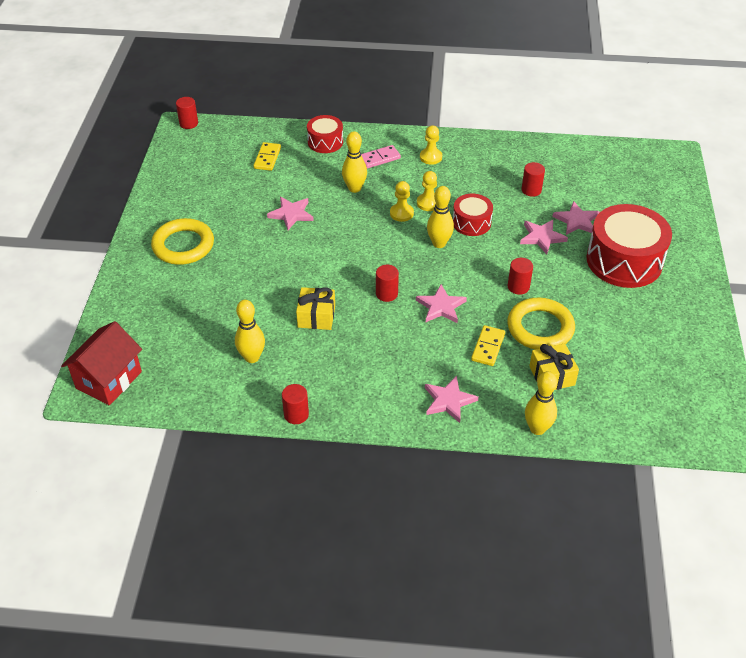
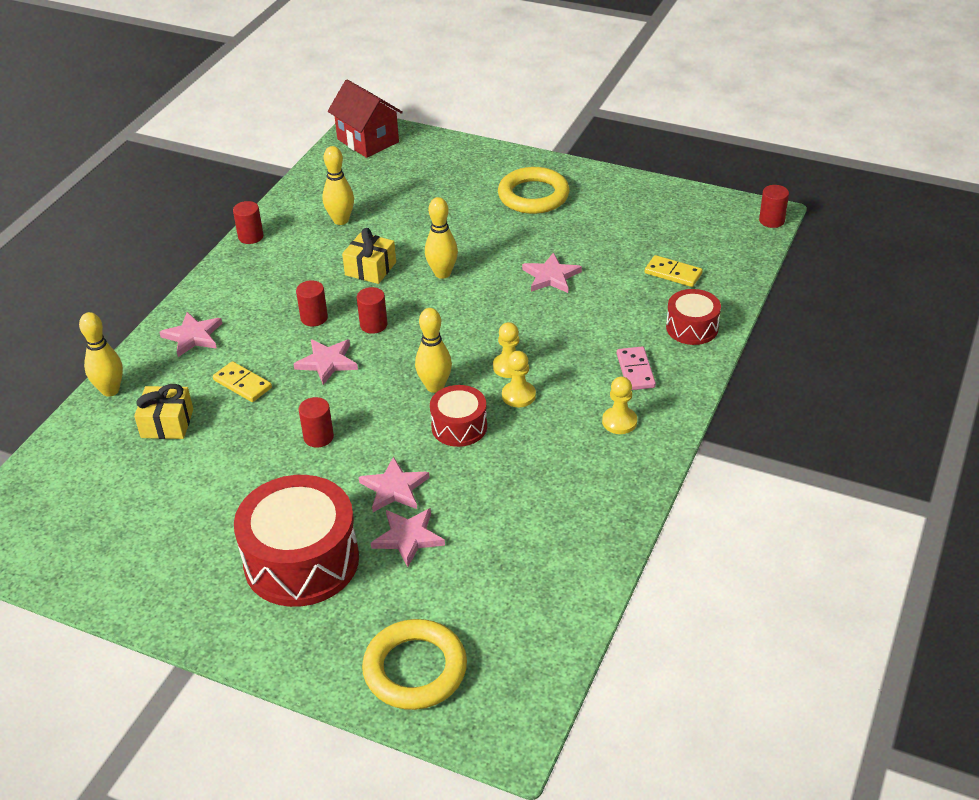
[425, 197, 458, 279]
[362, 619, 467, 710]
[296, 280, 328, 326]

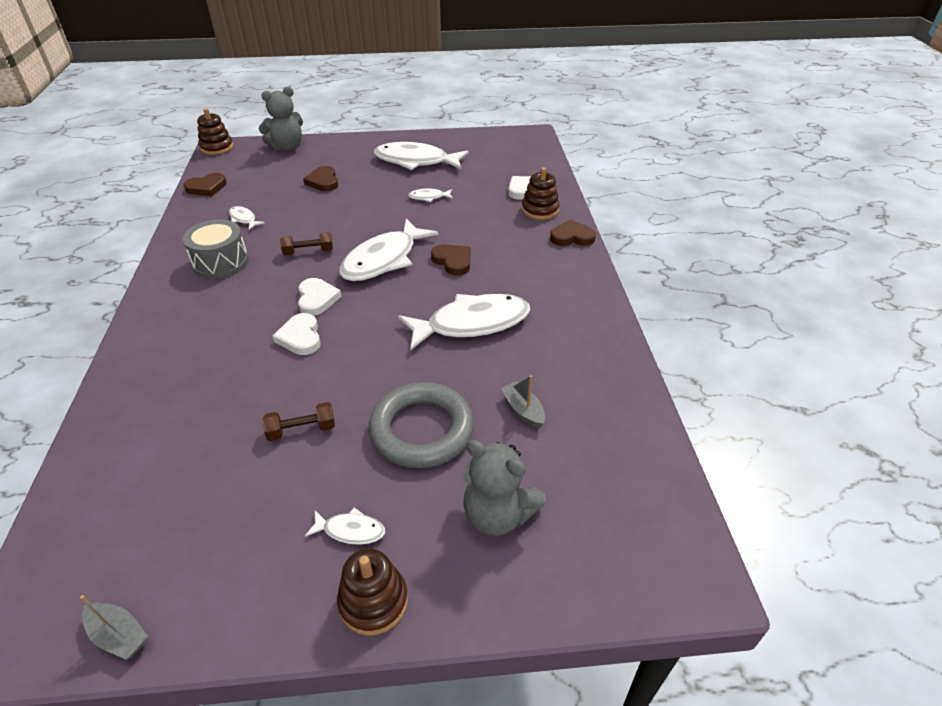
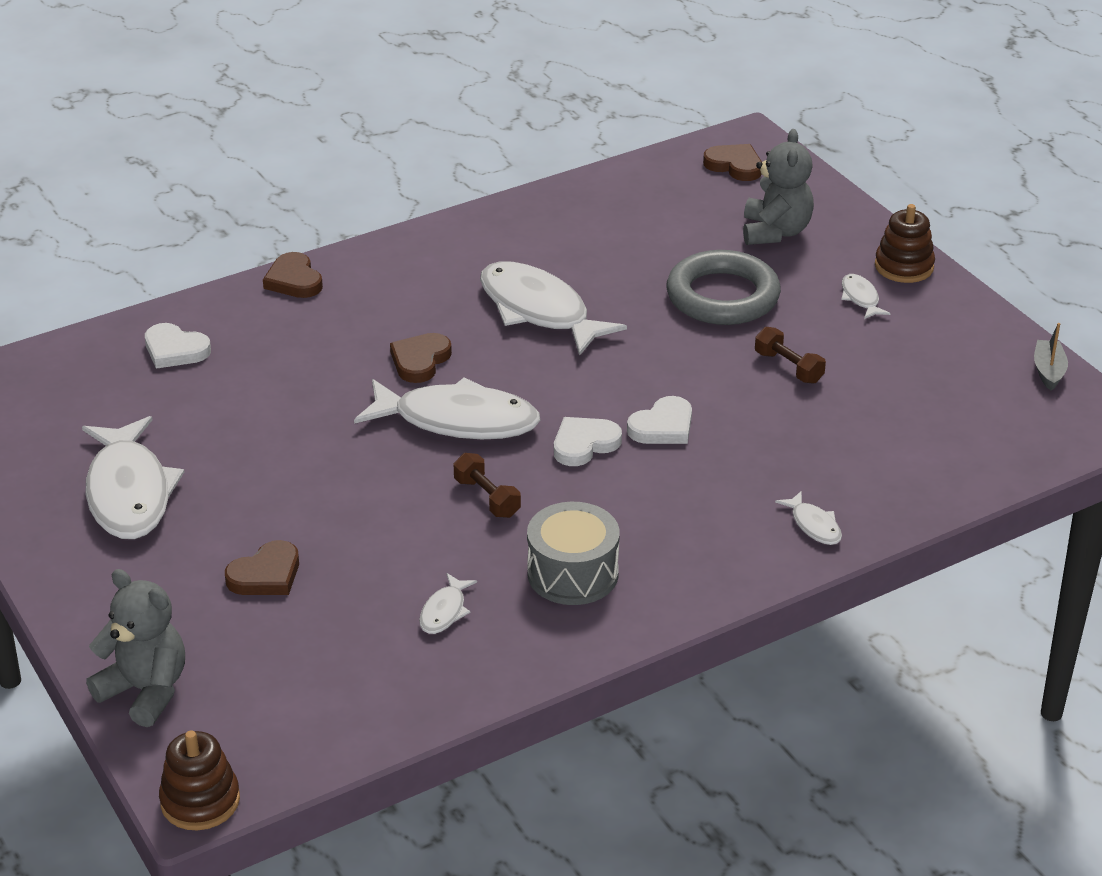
[703, 144, 762, 181]
[775, 491, 842, 545]
[501, 375, 545, 428] (first image)
[522, 167, 559, 220] (first image)

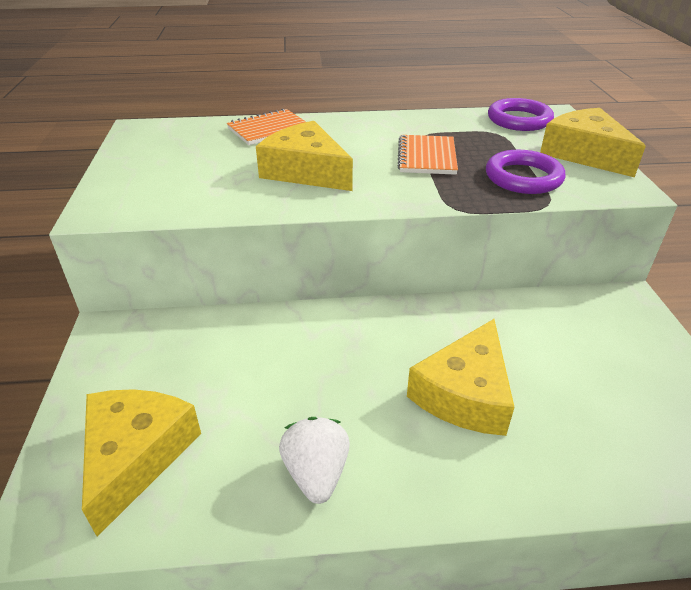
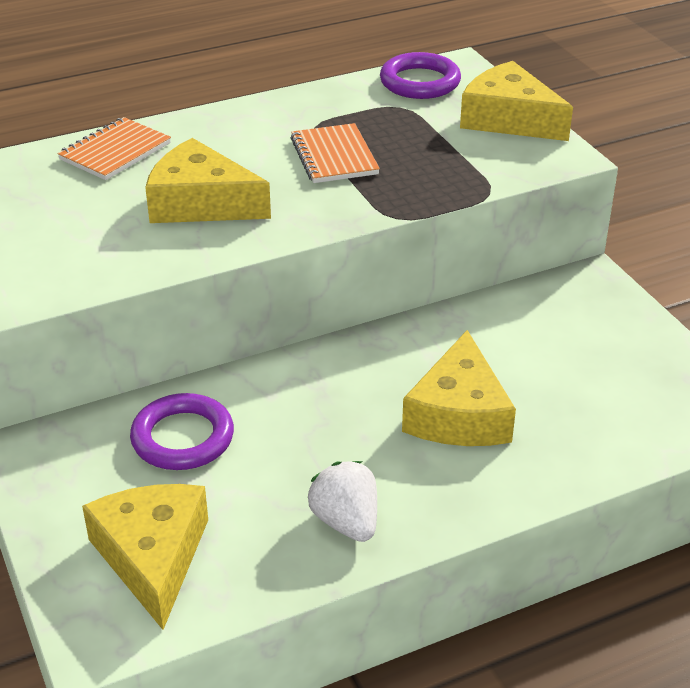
[130, 393, 234, 470]

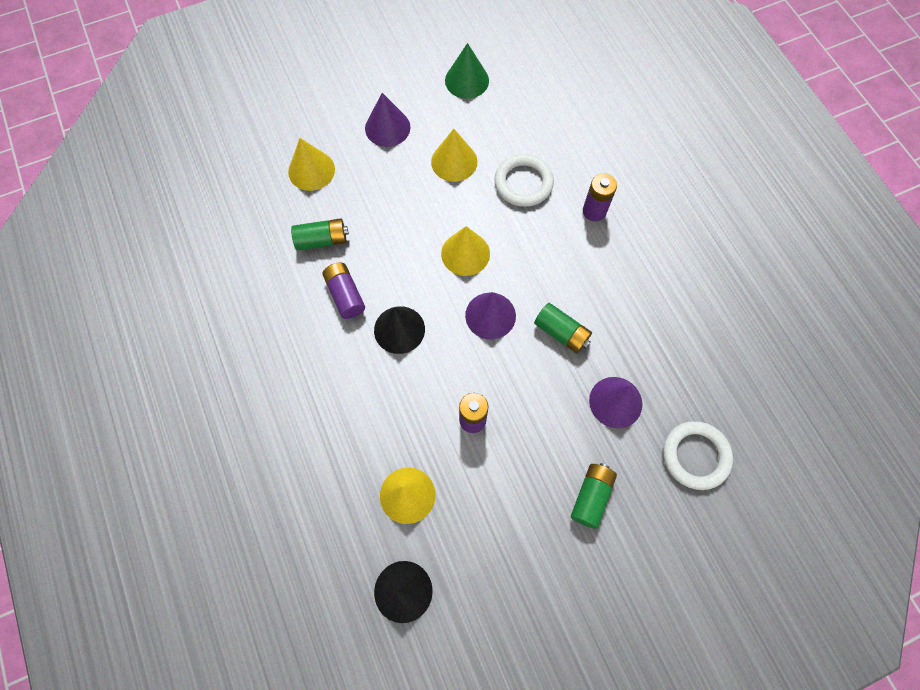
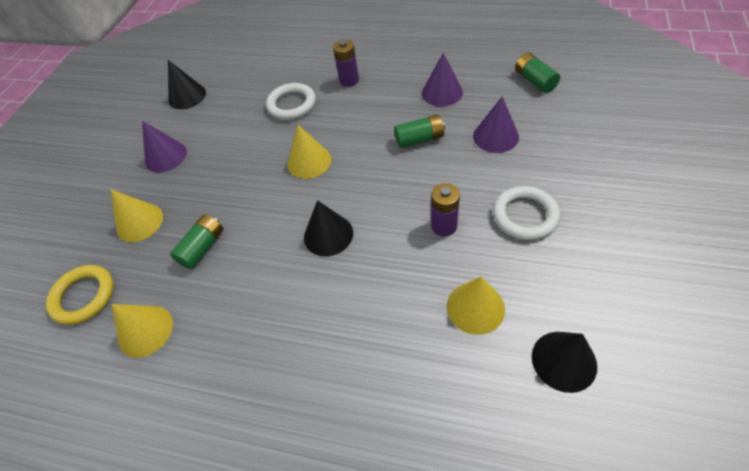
[322, 262, 365, 319] (first image)
[111, 304, 173, 358]
[168, 60, 206, 109]
[422, 53, 463, 107]
[515, 53, 560, 93]
[493, 186, 560, 240]
[46, 265, 114, 325]

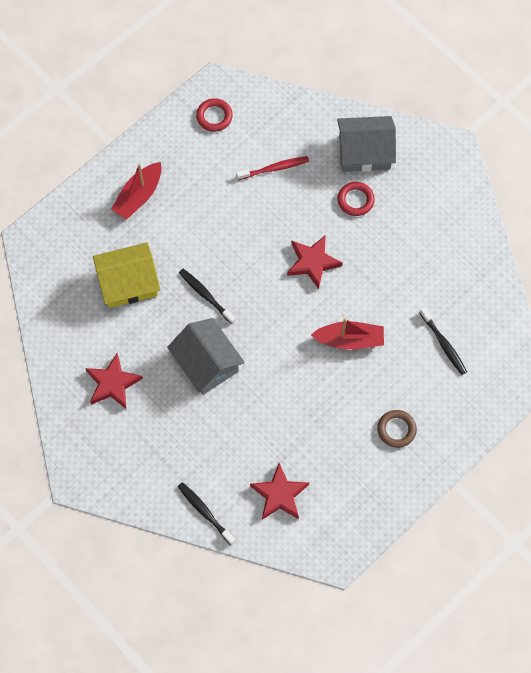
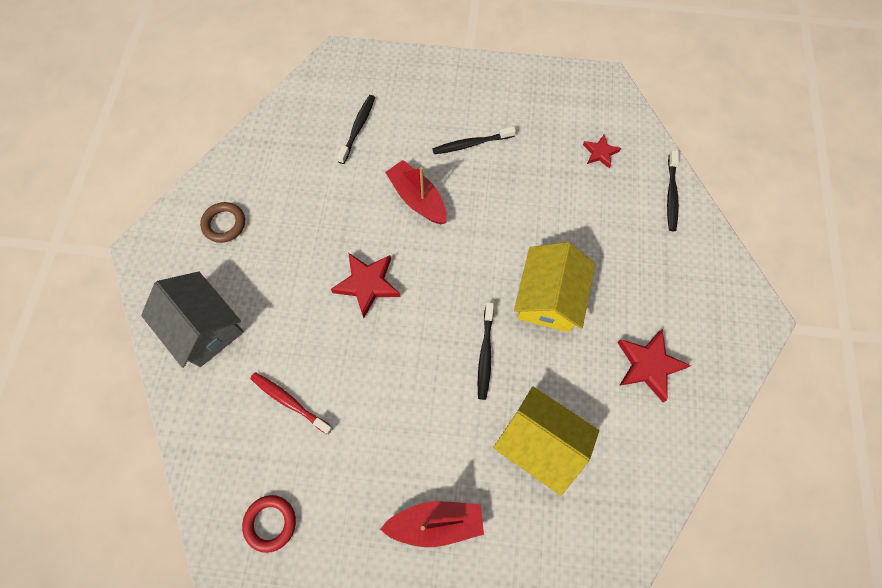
[514, 242, 595, 332]
[583, 134, 621, 169]
[338, 182, 375, 216] (first image)
[200, 202, 245, 243]
[432, 126, 516, 154]

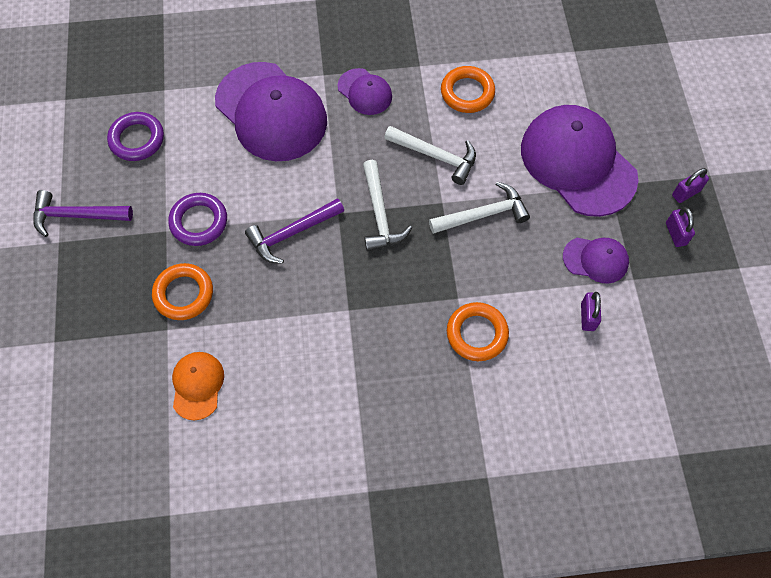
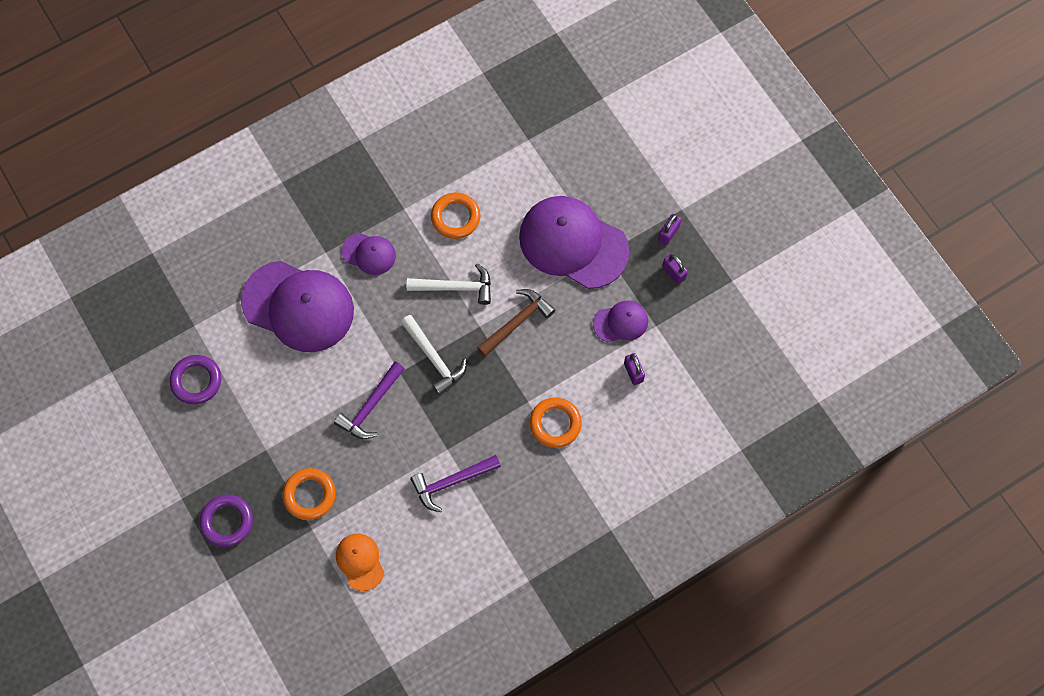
[410, 455, 501, 512]
[199, 494, 253, 547]
[477, 289, 555, 357]

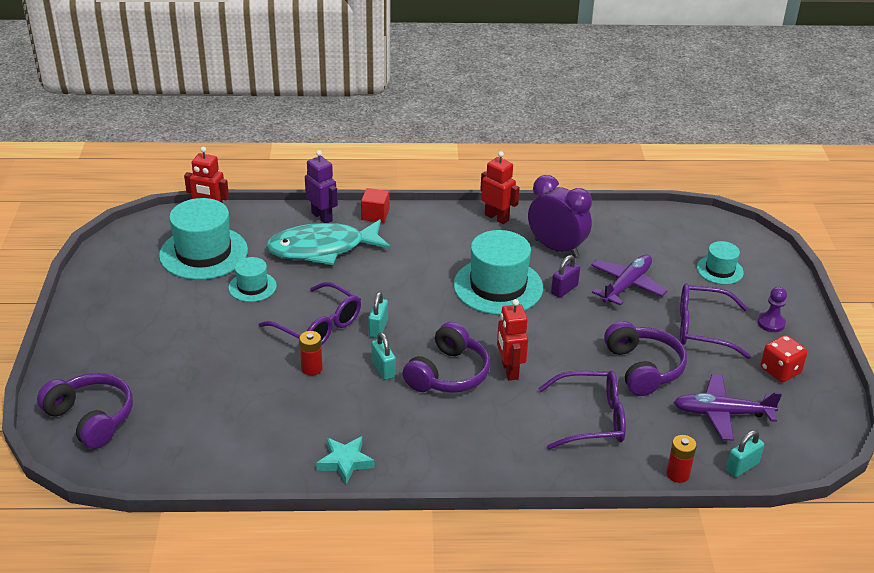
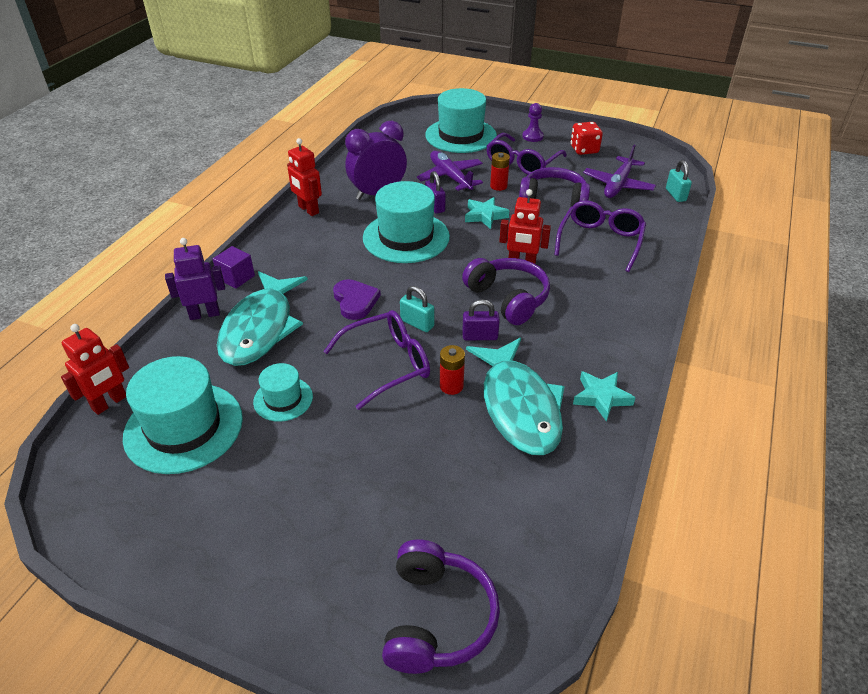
[382, 540, 500, 674]
[213, 246, 255, 289]
[462, 299, 500, 340]
[287, 138, 322, 216]
[490, 152, 510, 191]
[425, 88, 497, 153]
[333, 279, 381, 320]
[465, 197, 509, 229]
[466, 338, 565, 455]

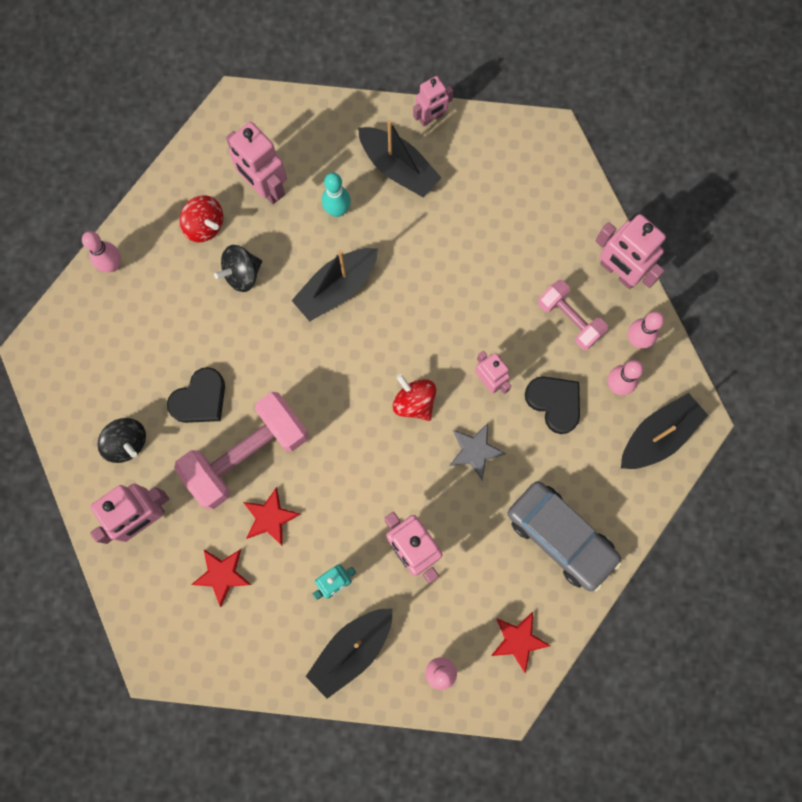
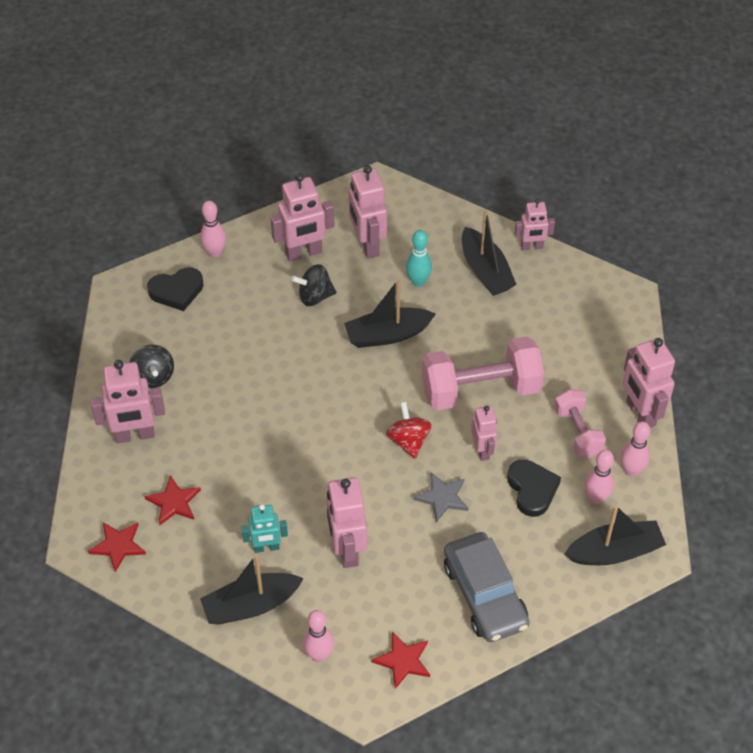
[147, 267, 203, 311]
[422, 337, 544, 410]
[271, 173, 334, 262]
[88, 522, 146, 572]

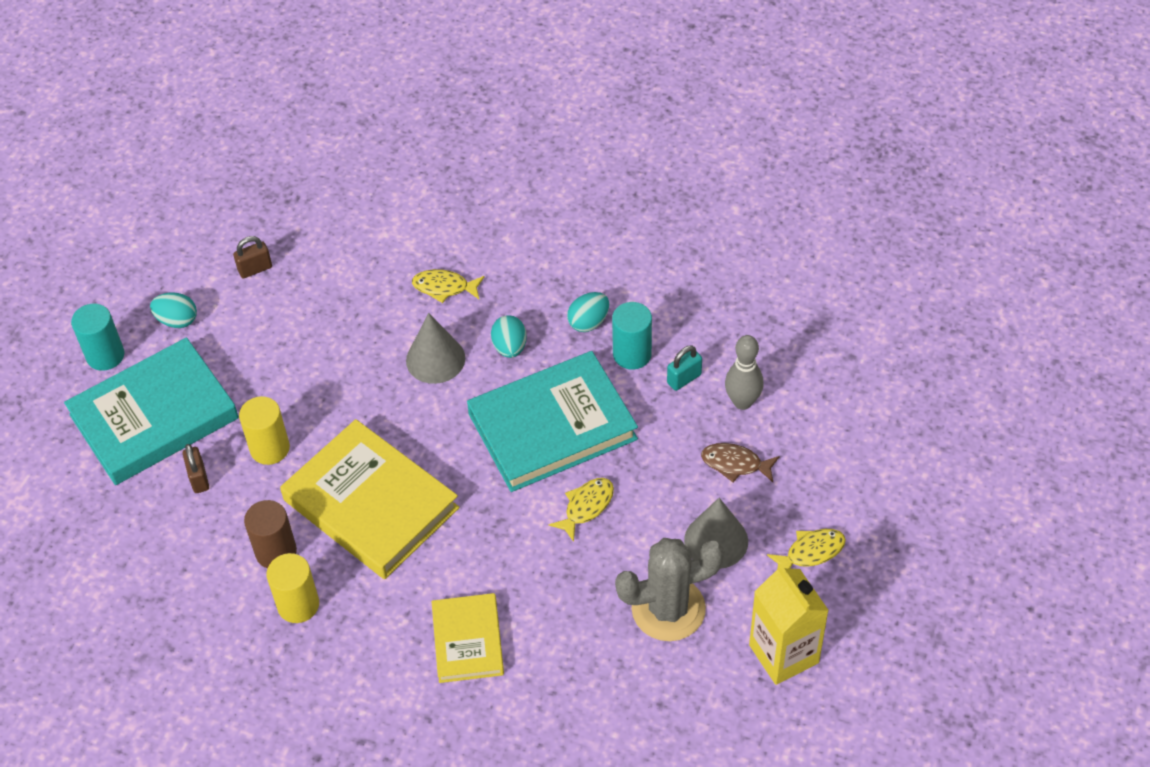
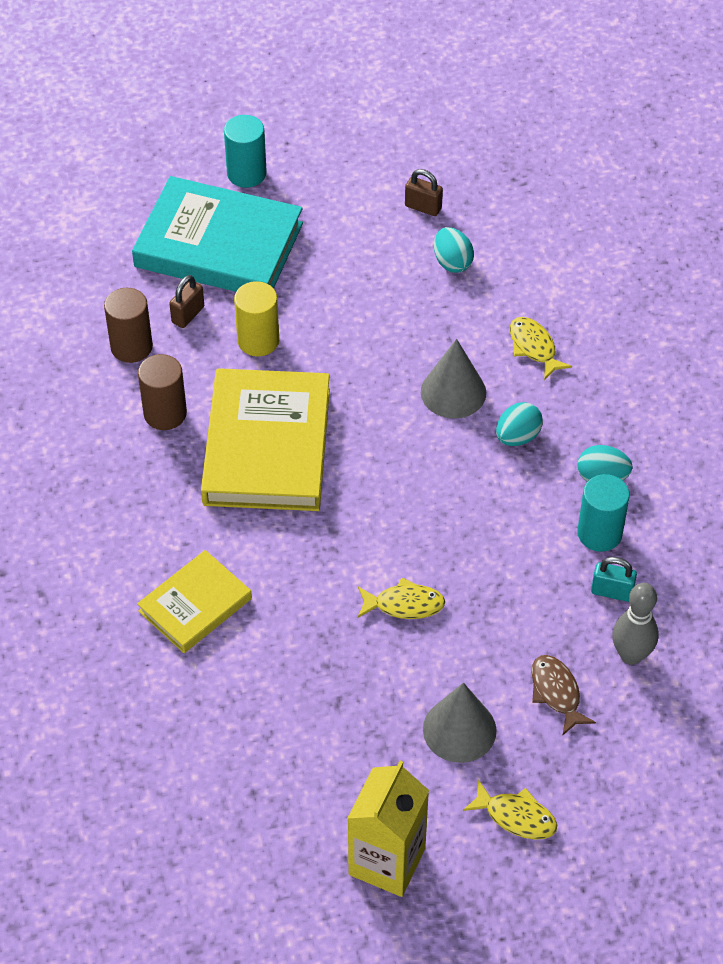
[434, 227, 474, 273]
[266, 553, 319, 623] (first image)
[467, 351, 638, 492] (first image)
[615, 538, 724, 641] (first image)
[104, 288, 153, 363]

